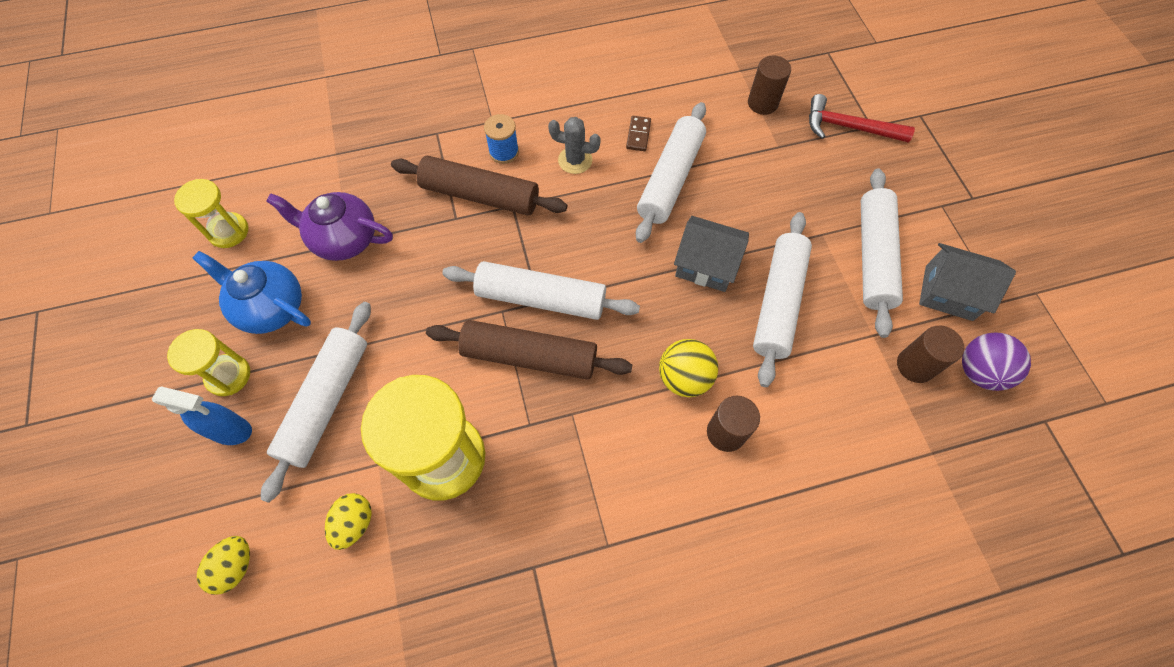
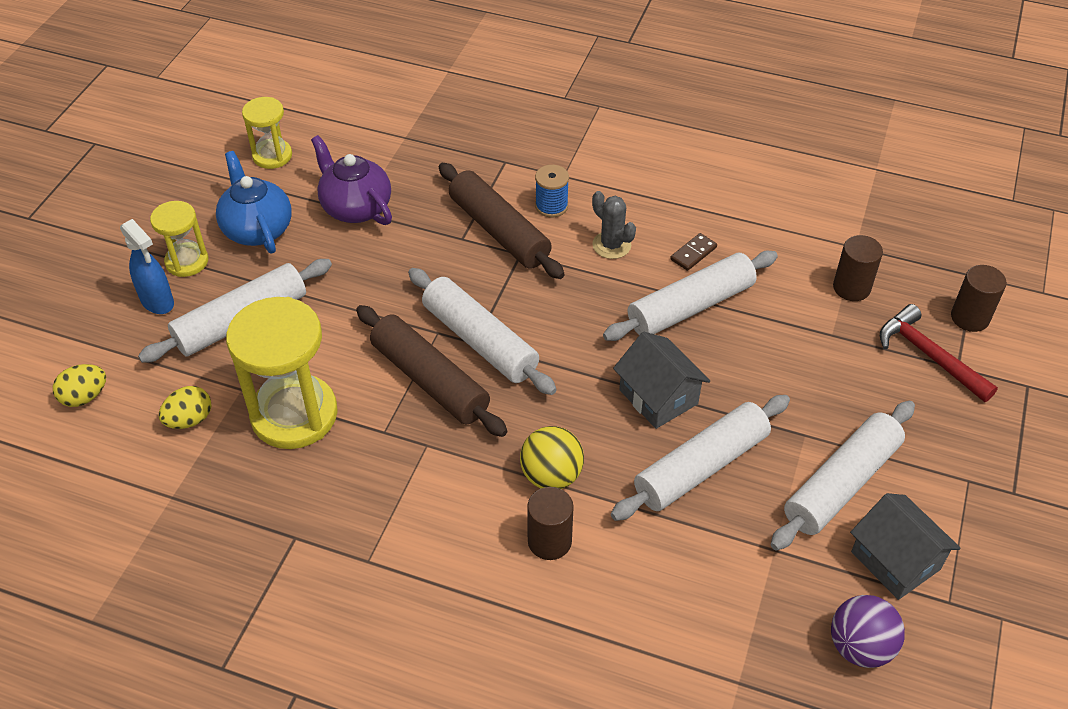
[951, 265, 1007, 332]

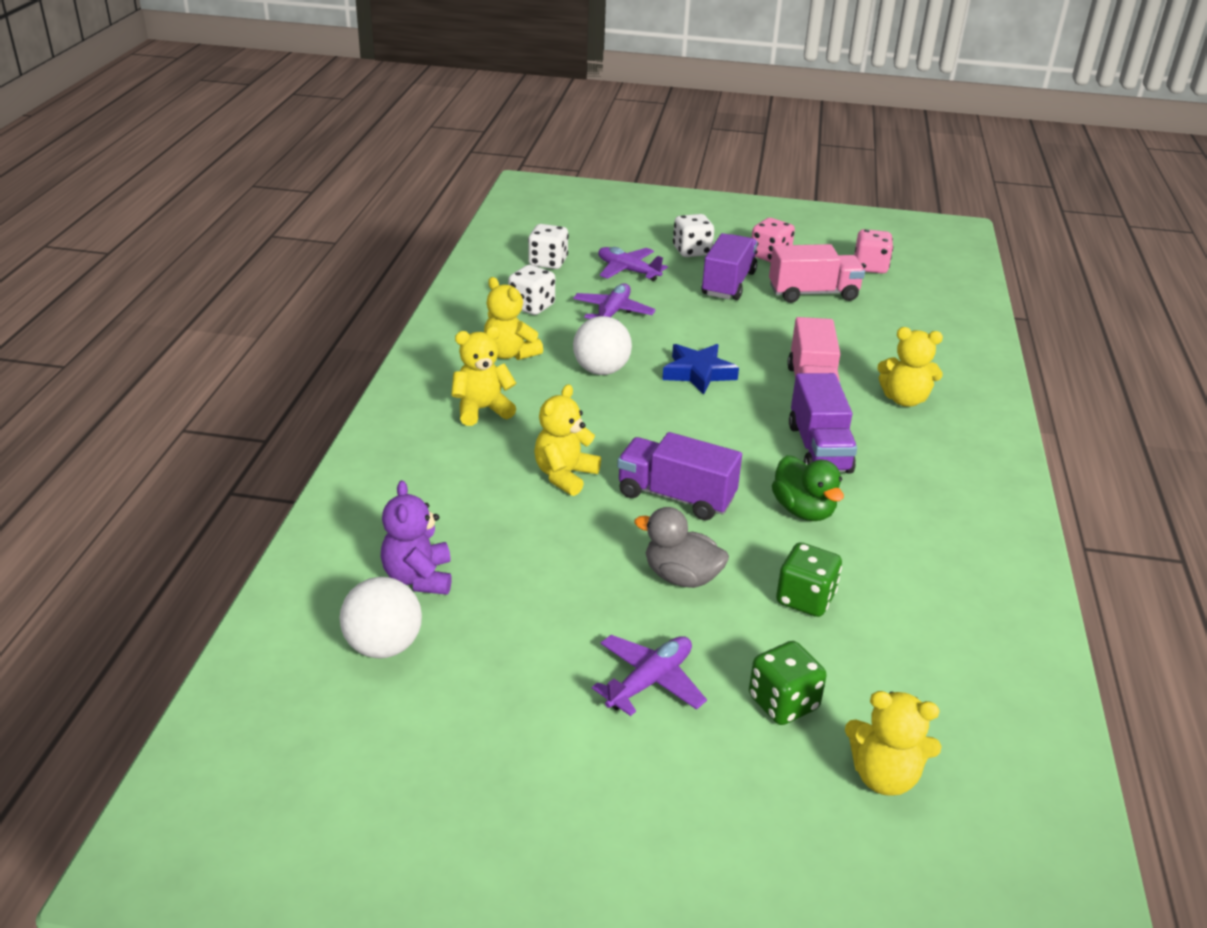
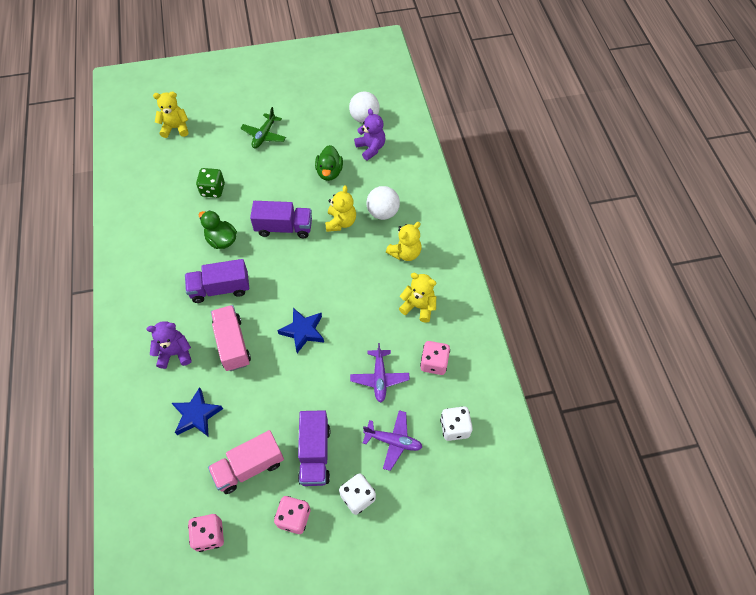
[420, 341, 450, 375]
[366, 186, 400, 220]
[241, 107, 286, 149]
[634, 507, 729, 588] (first image)
[749, 641, 827, 725] (first image)
[185, 259, 249, 303]
[147, 321, 192, 369]
[172, 387, 223, 437]
[315, 145, 343, 181]

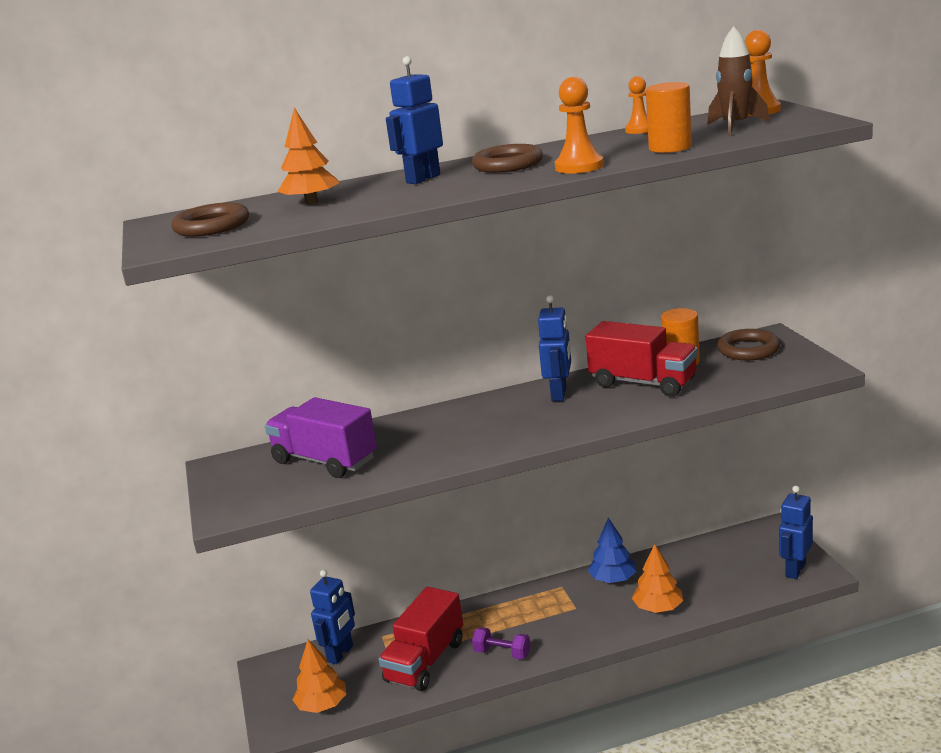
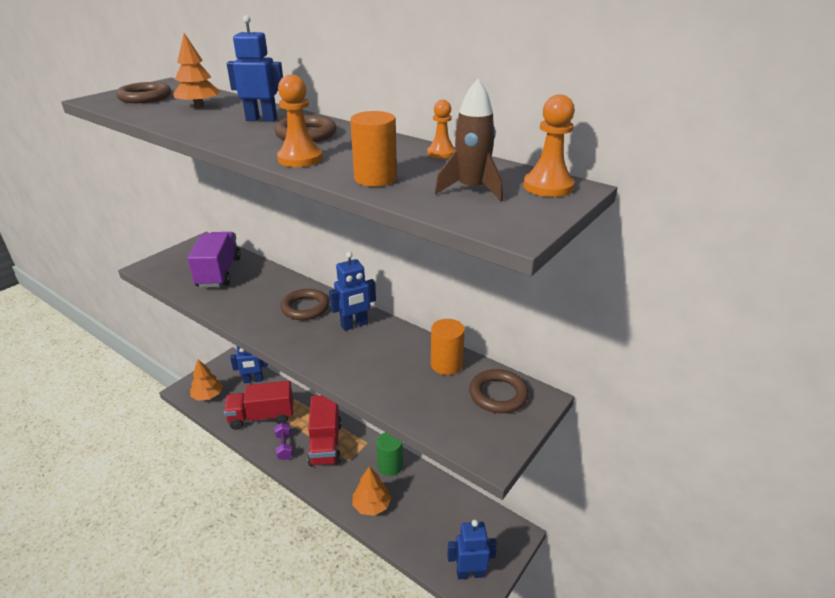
[307, 395, 342, 466]
[377, 432, 403, 476]
[281, 289, 329, 320]

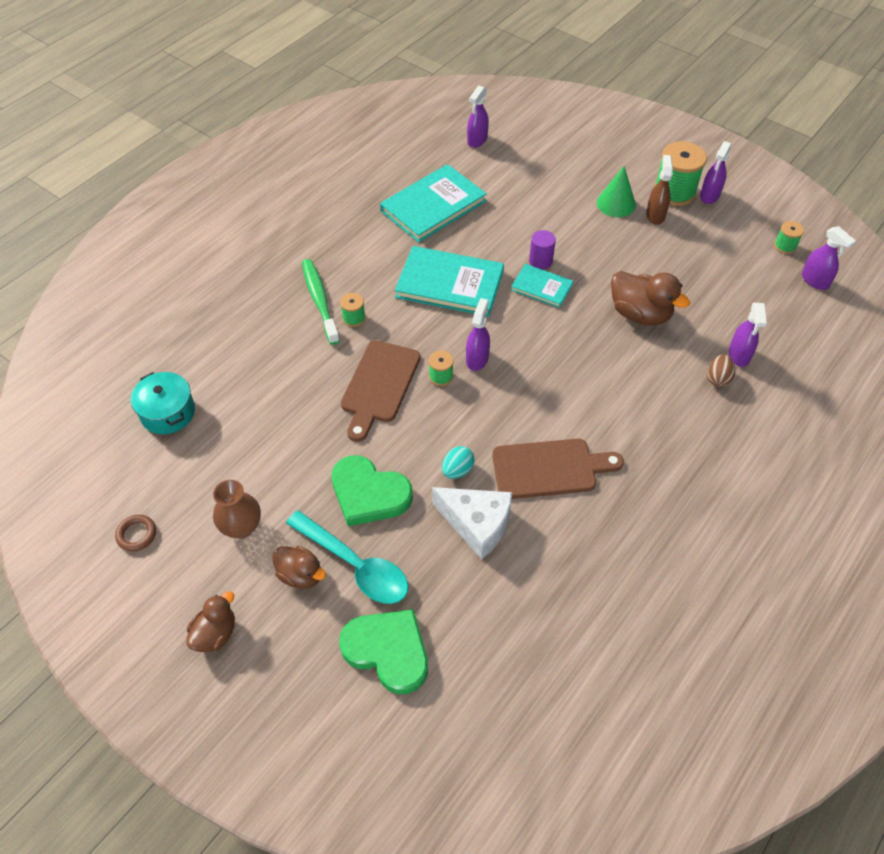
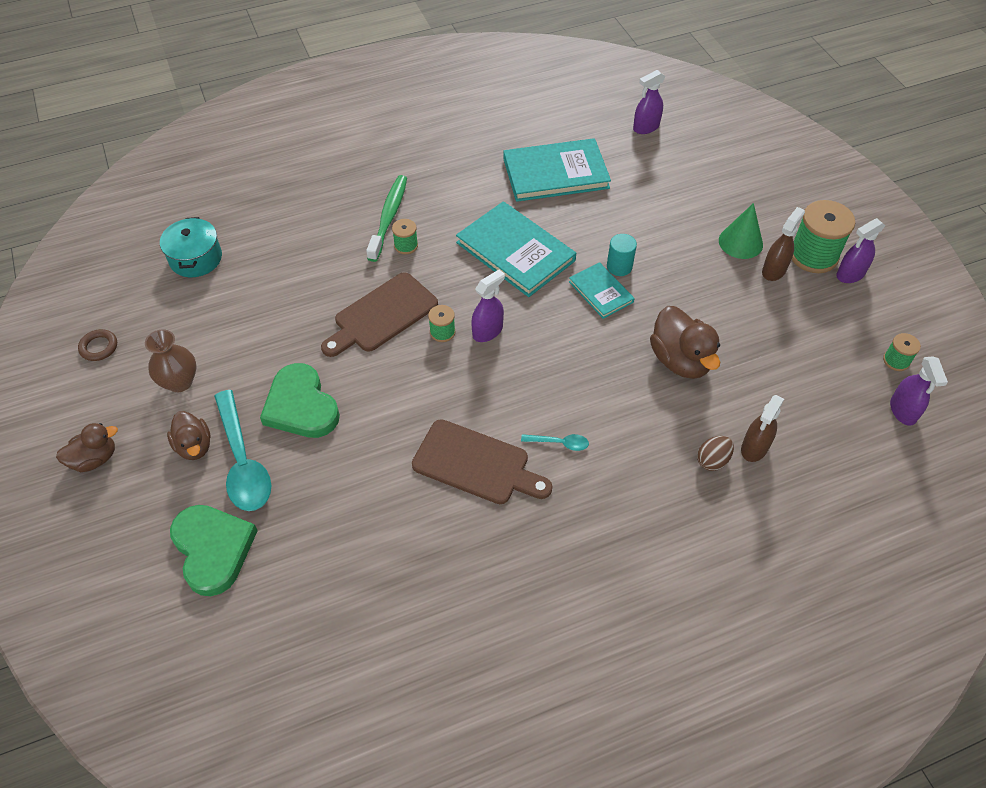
[432, 487, 512, 560] (first image)
[442, 446, 475, 479] (first image)
[607, 234, 637, 276]
[741, 395, 784, 462]
[521, 434, 589, 451]

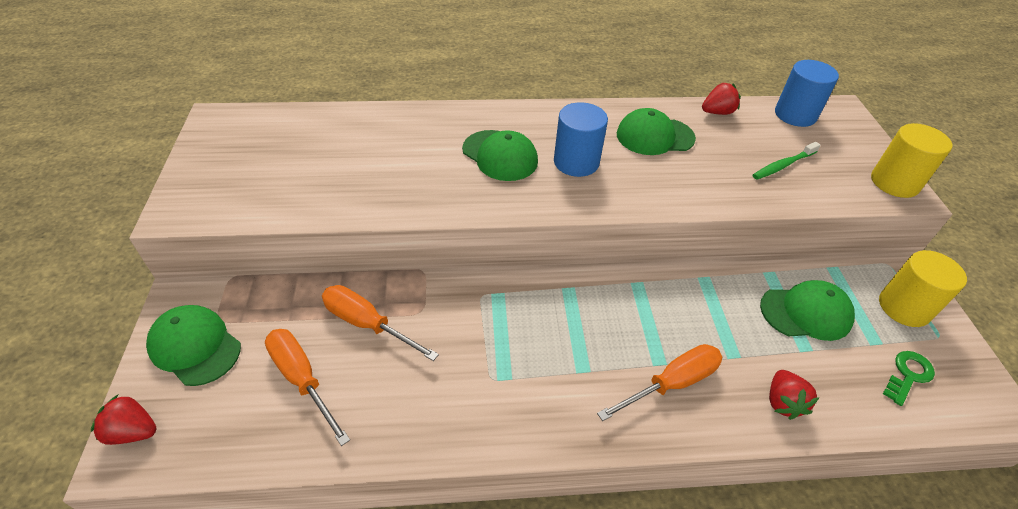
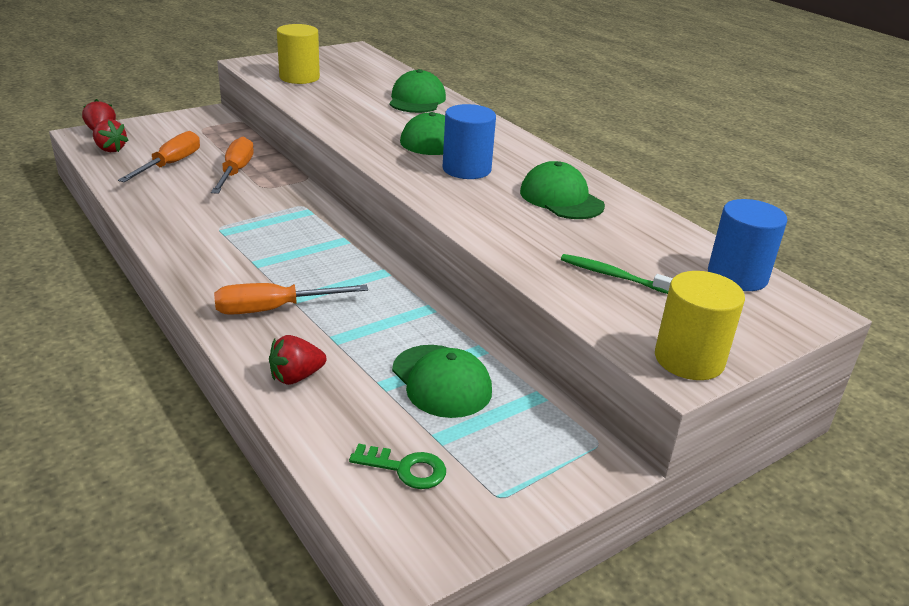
[389, 69, 446, 113]
[214, 283, 368, 315]
[93, 119, 129, 152]
[277, 24, 320, 84]

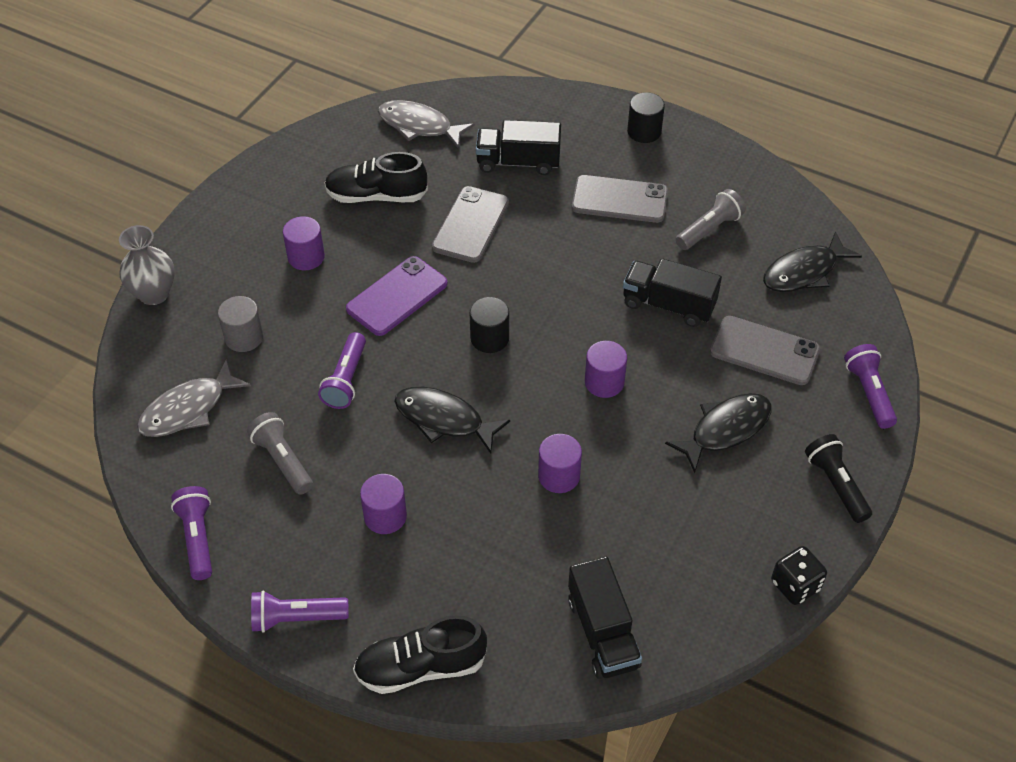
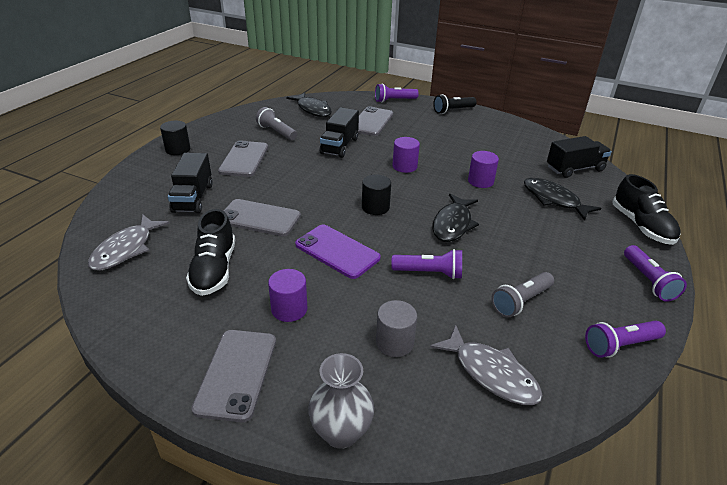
[360, 474, 407, 534] (first image)
[524, 178, 601, 220]
[771, 546, 827, 605] (first image)
[191, 330, 276, 422]

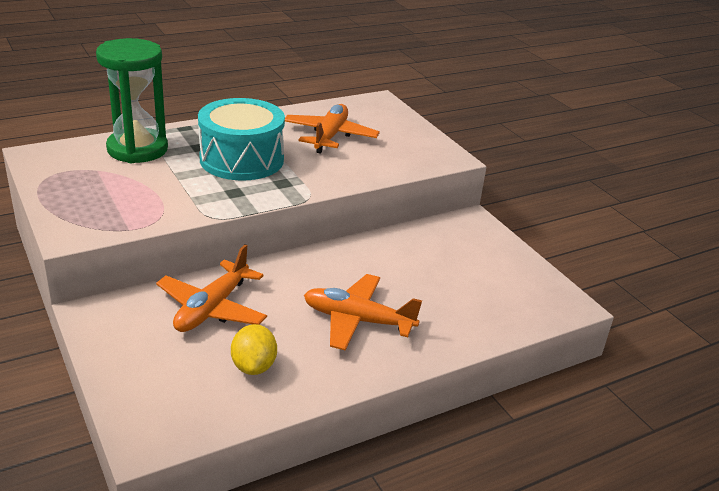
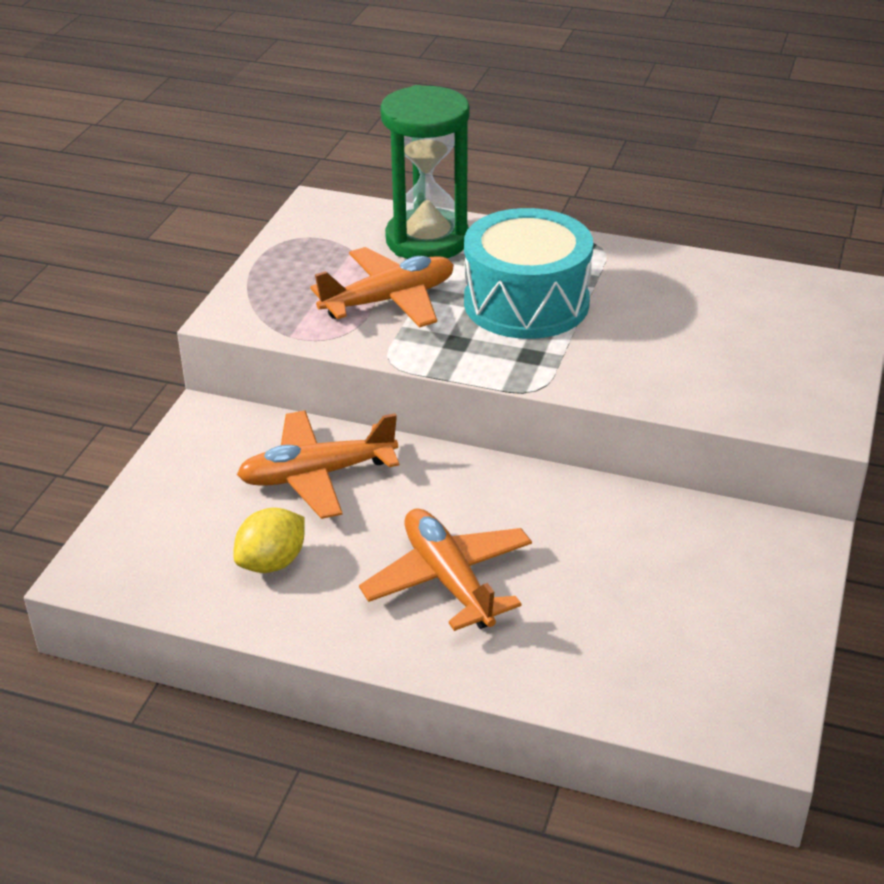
[310, 247, 454, 328]

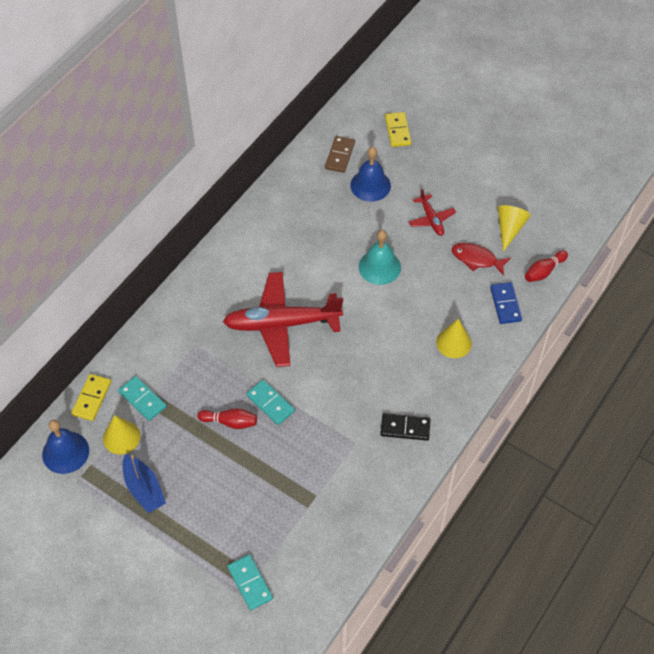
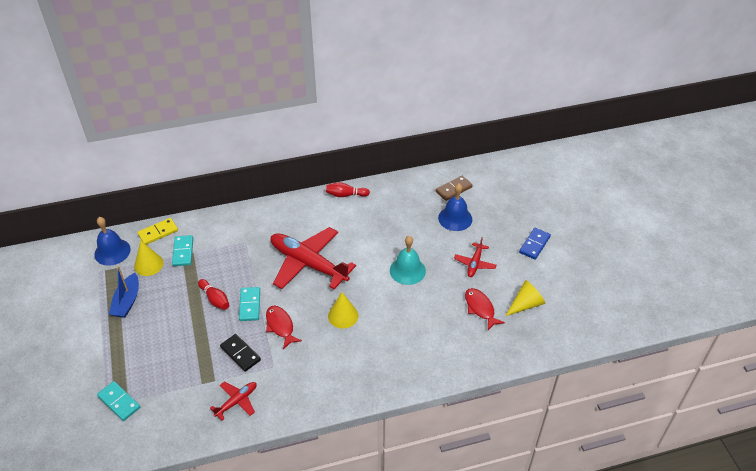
[97, 381, 140, 421]
[220, 334, 261, 372]
[385, 112, 411, 147] (first image)
[328, 292, 358, 328]
[519, 228, 551, 260]
[326, 182, 370, 197]
[210, 382, 257, 420]
[266, 306, 302, 349]

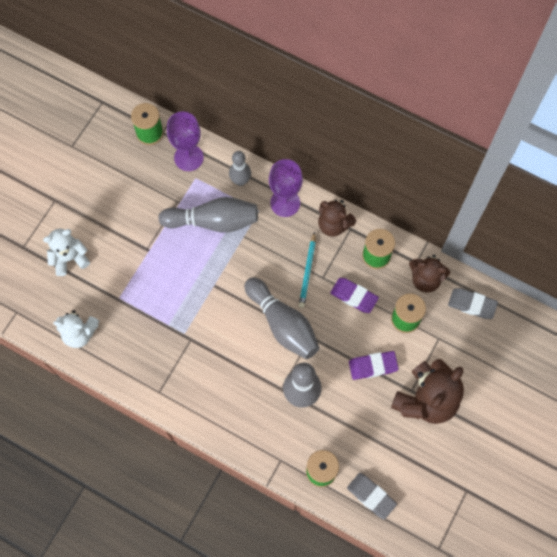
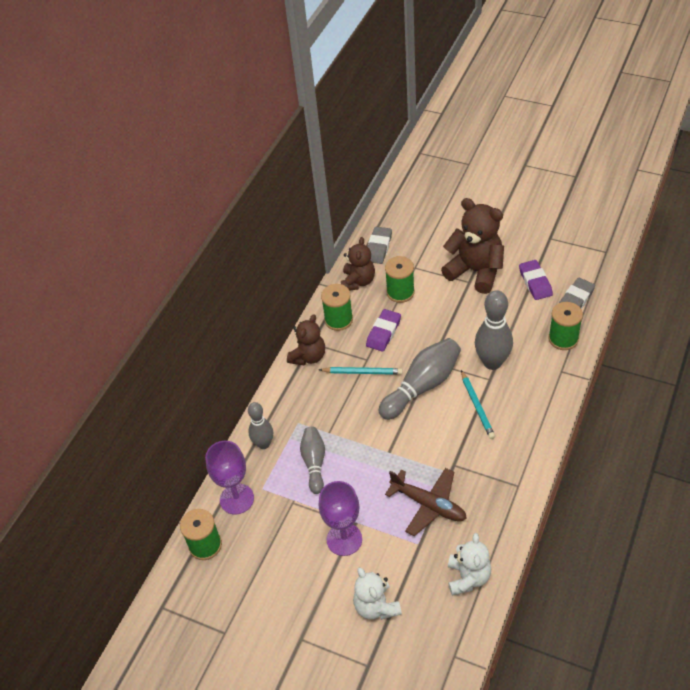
[300, 427, 325, 494]
[319, 481, 362, 556]
[519, 260, 553, 300]
[385, 468, 467, 536]
[461, 370, 495, 439]

